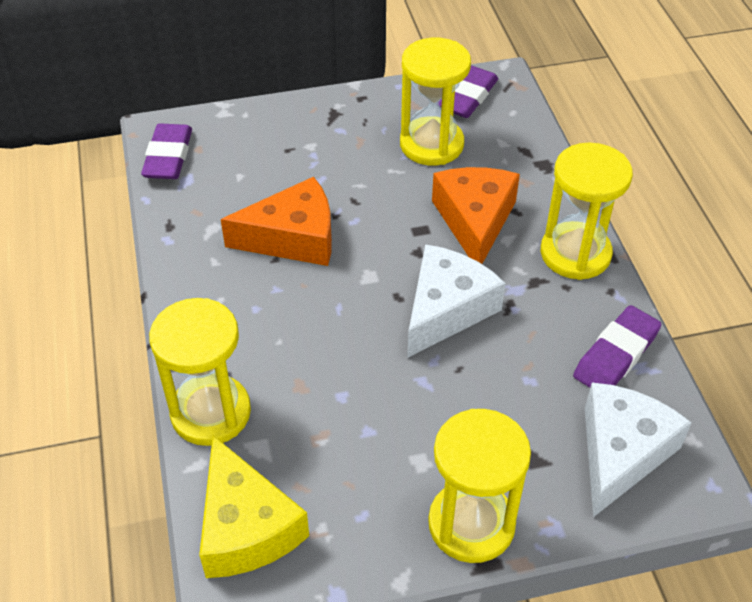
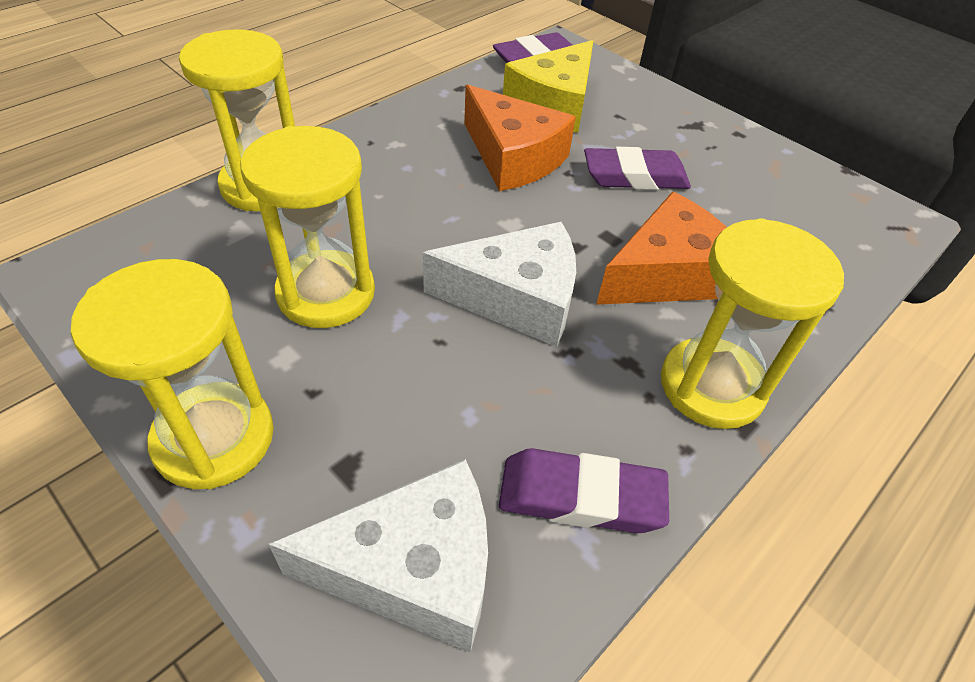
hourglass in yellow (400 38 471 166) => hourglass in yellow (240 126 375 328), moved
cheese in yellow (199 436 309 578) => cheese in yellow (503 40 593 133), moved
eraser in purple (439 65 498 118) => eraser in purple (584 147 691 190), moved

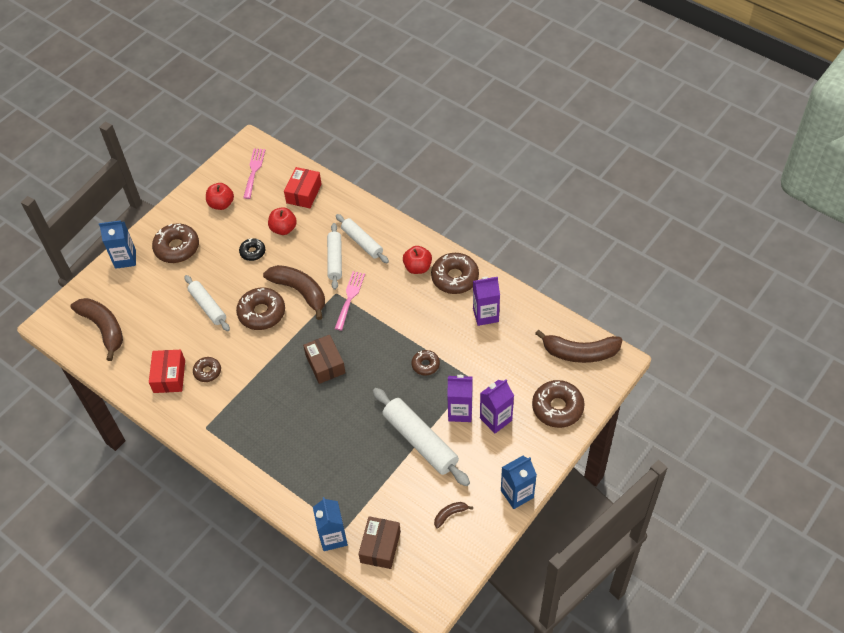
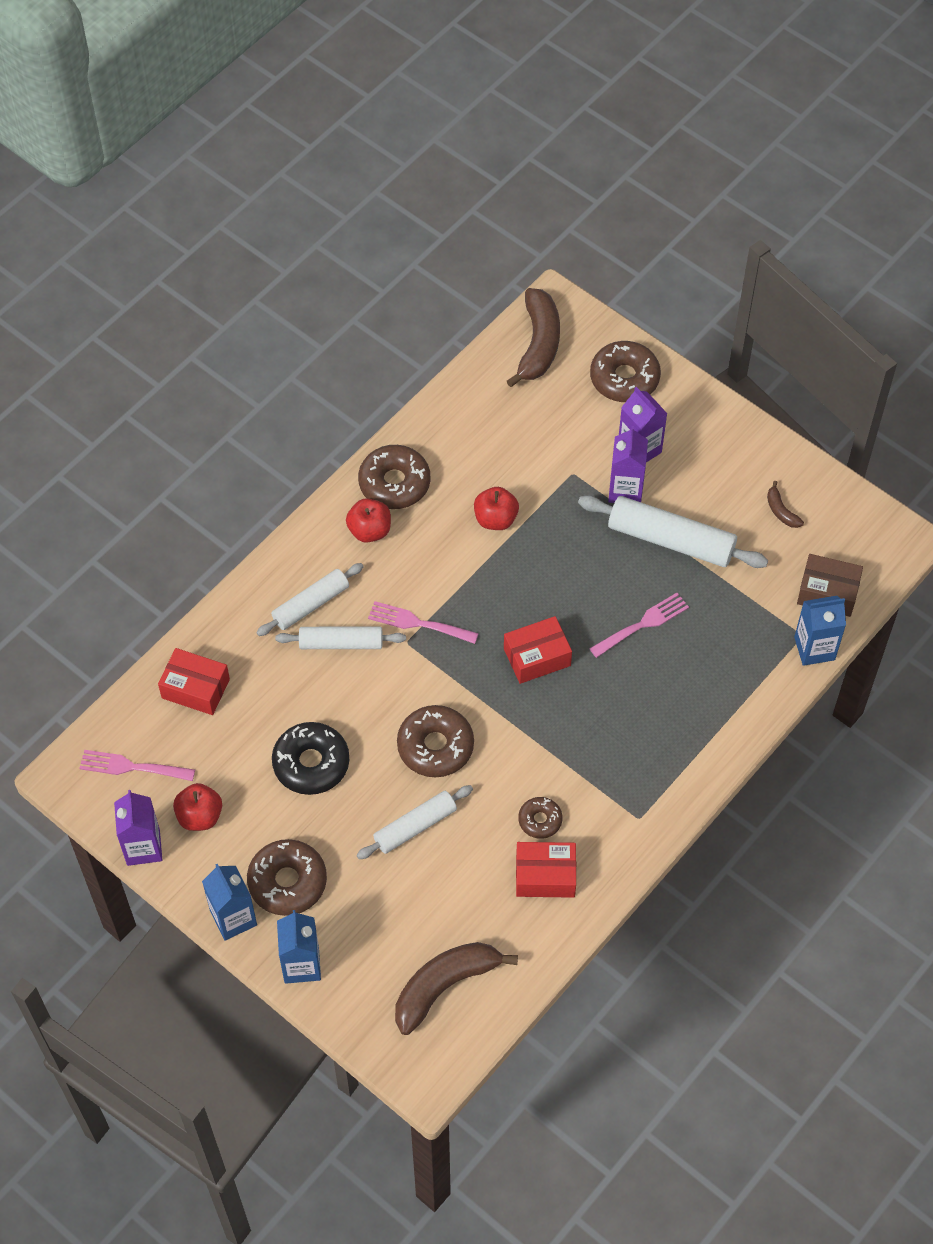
carton in purple (473 277 500 326) => carton in purple (114 790 162 866), moved
carton in blue (501 456 537 509) => carton in blue (202 864 257 941), moved
donut in black (239 238 265 261) => donut in black (272 722 349 795), x1.77
apple in red (268 207 297 235) => apple in red (474 487 519 530), moved
box in brown (303 335 346 384) => box in red (504 616 572 684)
rolling pin in white (373 388 470 486) => rolling pin in white (578 495 768 568), 60 degrees clockwise
nothing => fork in pink (589 593 689 658)
banana in brown (263 265 325 320) => nothing
donut in brown (412 350 440 375) => nothing

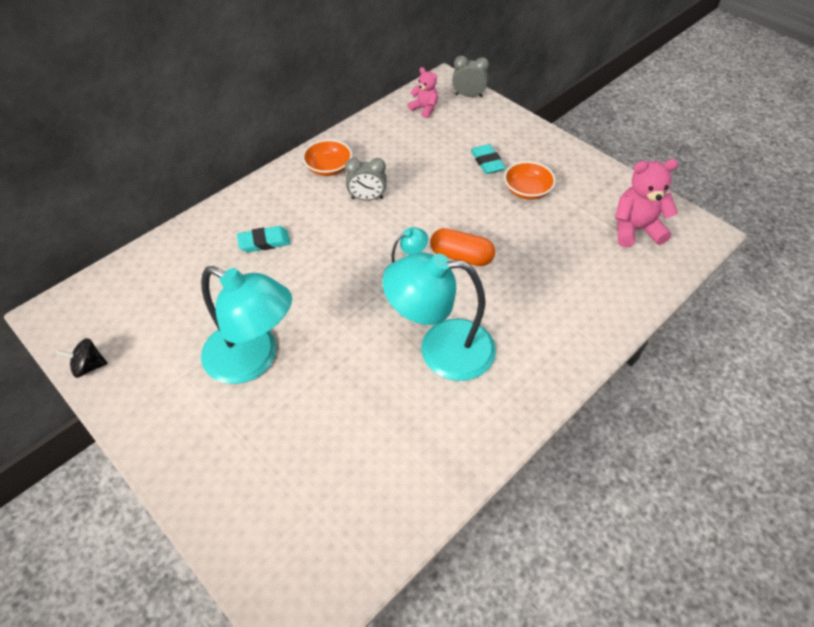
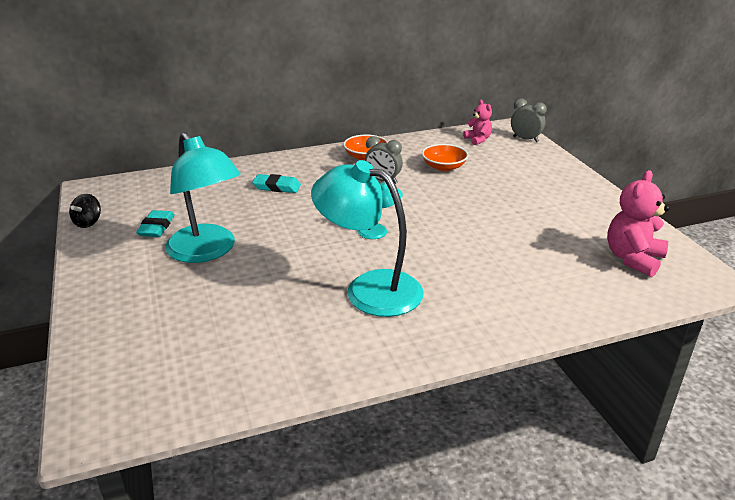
spinning top in black (56 338 108 378) => spinning top in black (69 194 101 228), 90 degrees counterclockwise
eraser in turquoise (471 144 506 174) => eraser in turquoise (136 210 175 237), moved
bowl in orange (504 161 556 200) => bowl in orange (422 144 468 171), moved
teddy bear in pink (615 159 678 247) => teddy bear in pink (607 170 670 277), 75 degrees counterclockwise
capsule in orange (430 228 495 266) => nothing

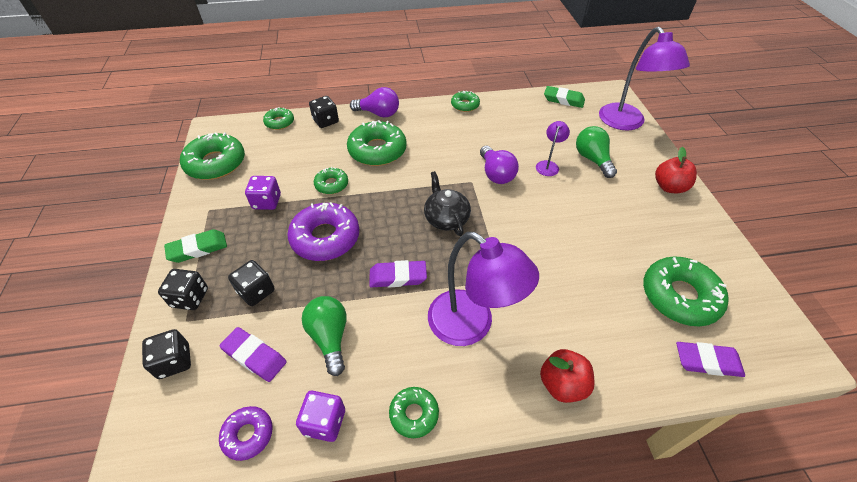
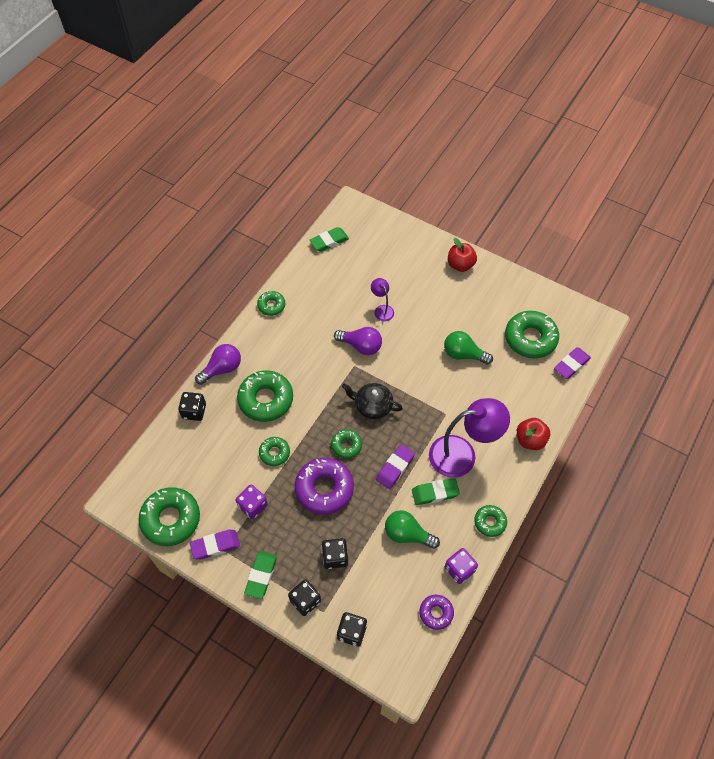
eraser in purple (219 327 287 382) => eraser in purple (190 530 240 560), moved
donut in green (263 107 294 130) => donut in green (331 429 362 458), moved
nothing => eraser in green (412 478 460 505)
light bulb in green (576 126 617 178) => light bulb in green (444 331 493 364), moved
lamp in purple (599 27 690 131) => nothing

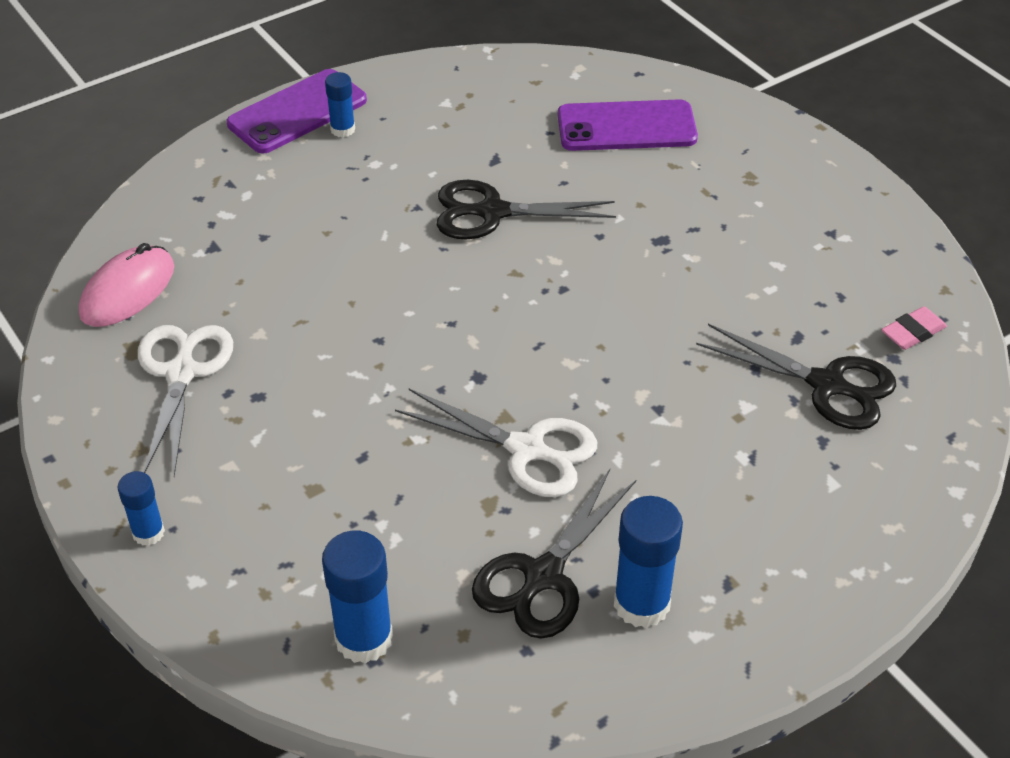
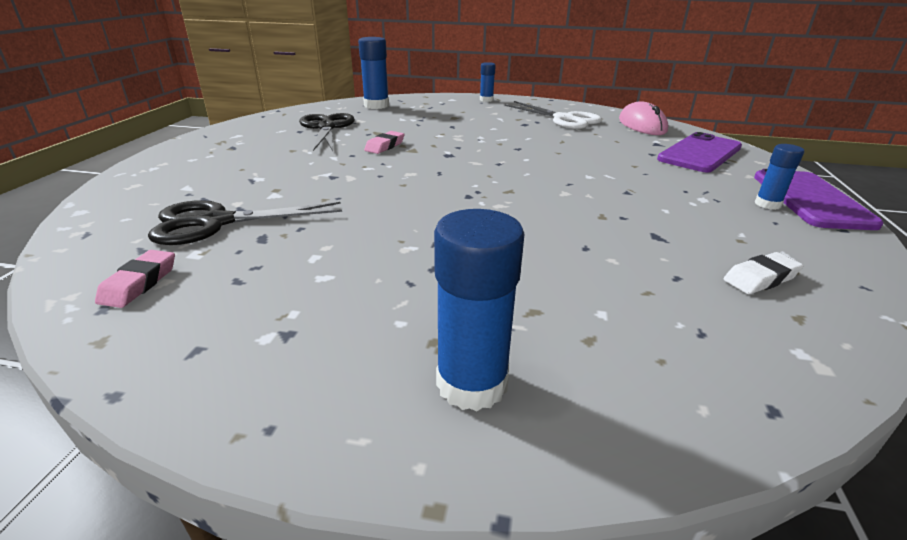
scissors in white (395 389 597 497) => eraser in pink (364 131 405 154)
glue stick in blue (614 496 683 628) => glue stick in blue (434 209 525 411), moved
phone in purple (558 99 698 151) => phone in purple (657 132 742 173), moved
nothing => eraser in white (723 252 803 294)
scissors in black (437 180 616 240) => nothing

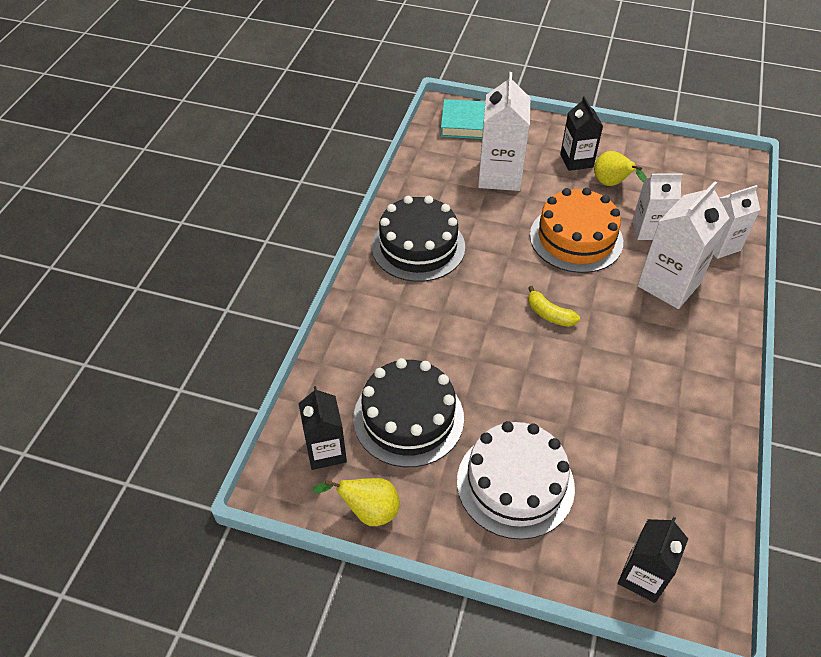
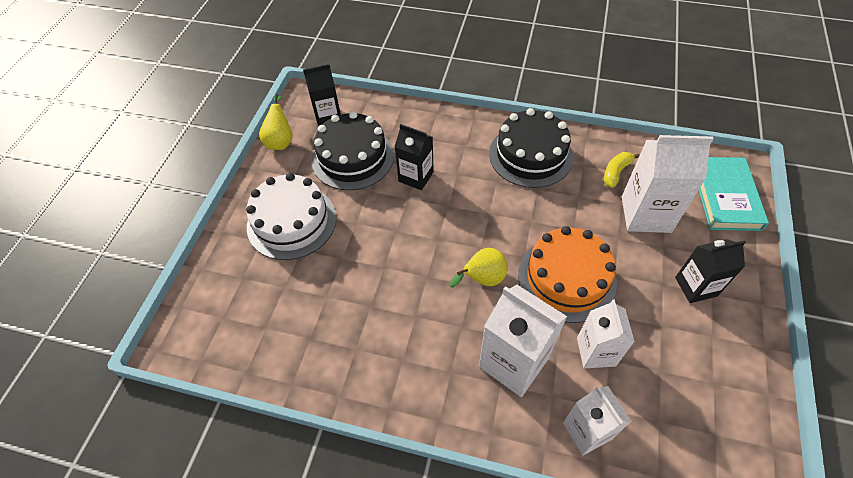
carton in black (618 517 688 603) => carton in black (394 124 434 190), moved
pear in yellow (594 151 647 186) => pear in yellow (449 248 508 287), moved
banana in yellow (528 286 580 327) => banana in yellow (604 152 640 188), moved

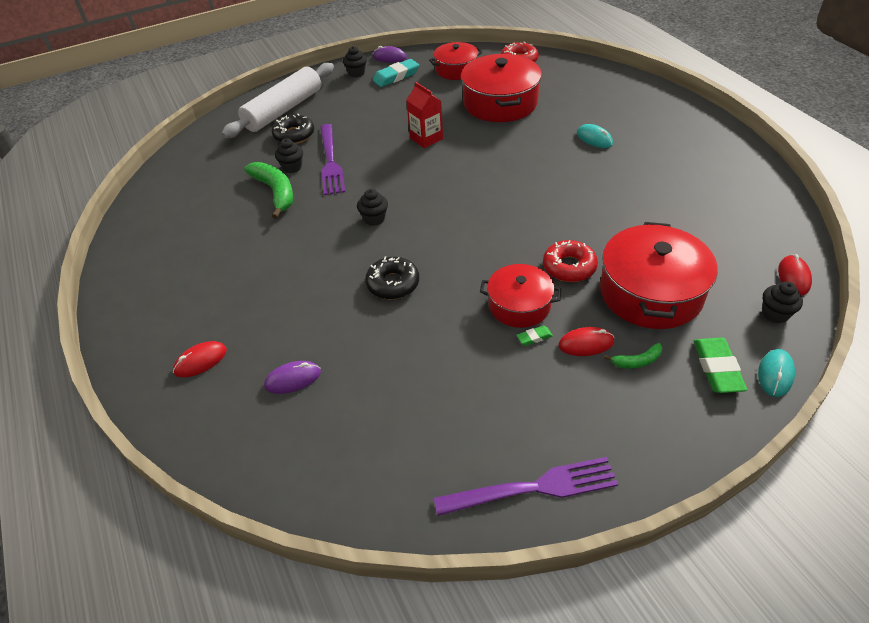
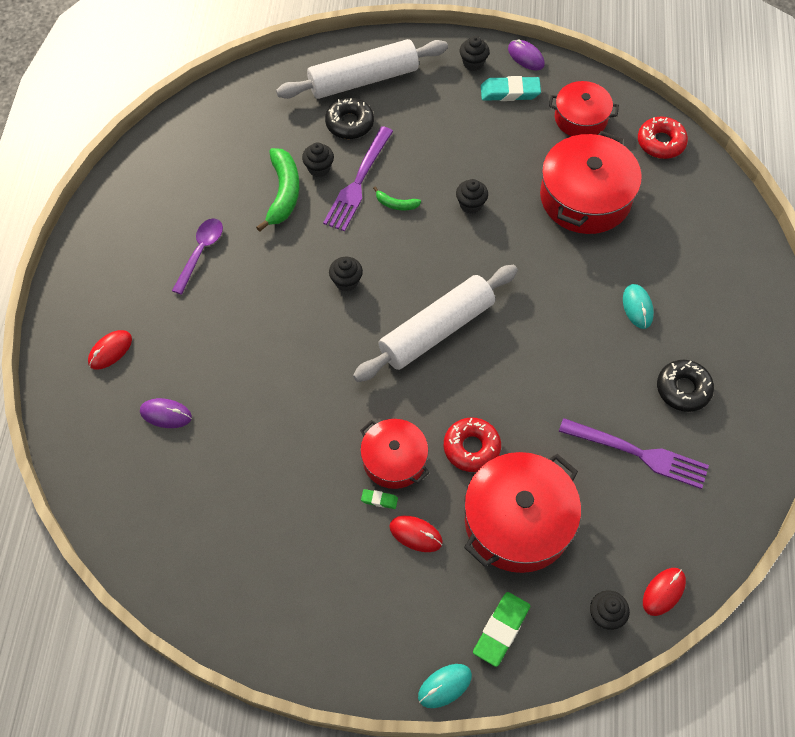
mouse in red (173 341 227 377) => mouse in red (88 330 132 370), 45 degrees counterclockwise
nothing => spoon in purple (172 218 223 294)
nothing => rolling pin in white (353 265 518 382)
banana in green (604 343 662 369) => banana in green (373 187 421 210), moved
mouse in turquoise (758 349 795 397) => mouse in turquoise (418 664 472 708), moved
carton in red (407 82 443 148) => cupcake in black (456 179 488 214)
fork in purple (434 457 618 516) => fork in purple (559 418 709 489), moved
donut in black (365 257 419 299) => donut in black (657 360 714 412), moved

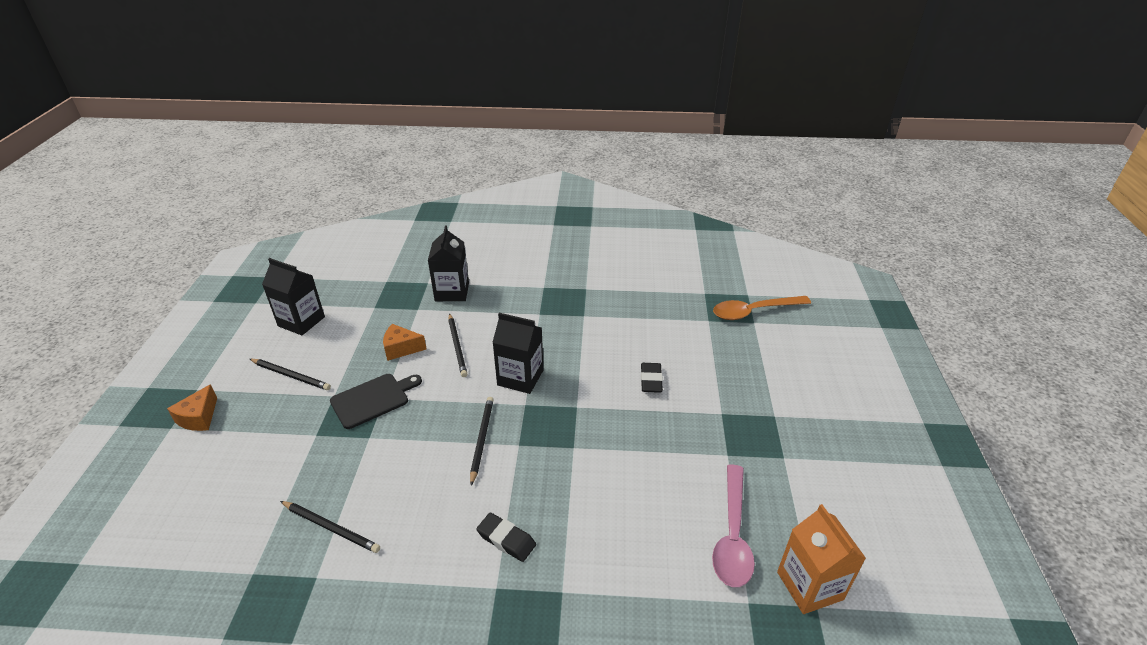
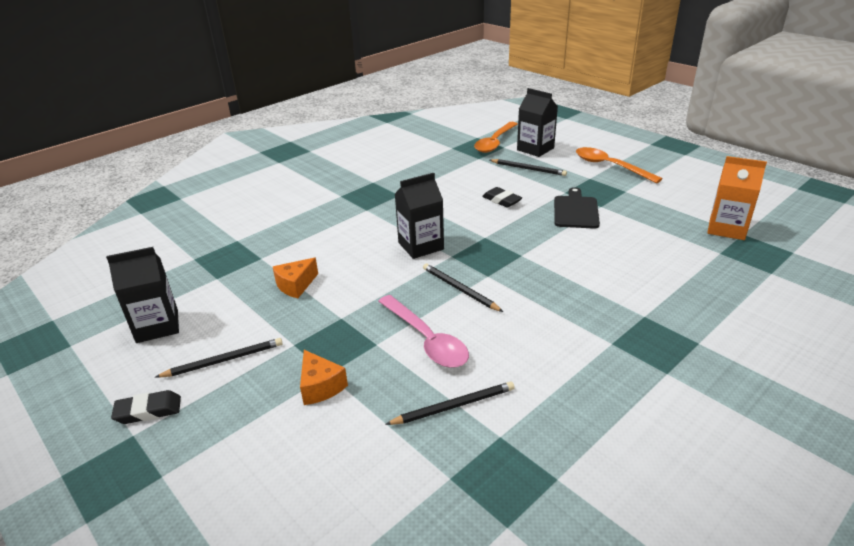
eraser in black (476 513 536 562) => eraser in black (111 390 181 424), moved
cheese in orange (167 384 217 431) => cheese in orange (300 350 348 405), moved
spoon in pink (712 465 755 587) => spoon in pink (378 295 469 368), moved
pencil in black (448 313 467 377) => pencil in black (490 159 567 176), moved
carton in black (428 226 469 301) => carton in black (517 88 558 157), moved
cutting board in black (330 374 422 429) => cutting board in black (554 187 600 229), moved
nothing => spoon in orange (576 147 663 183)

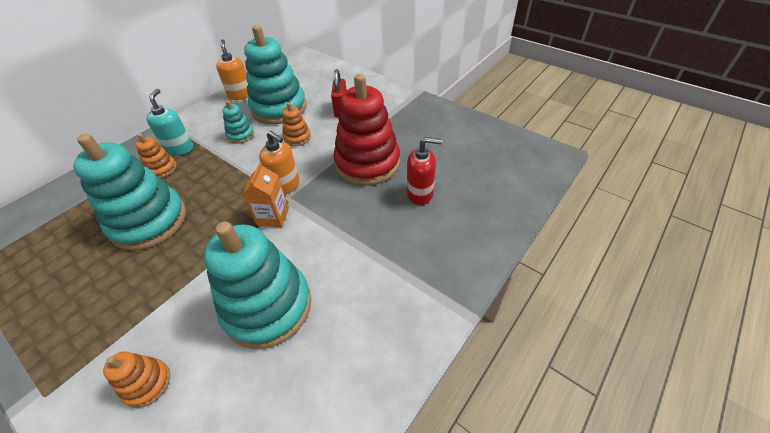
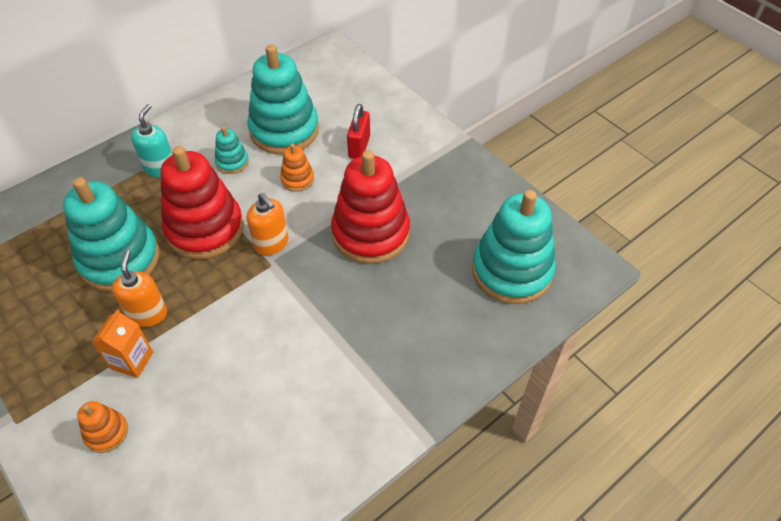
carton in orange (242 162 289 227) => carton in orange (92 309 153 378), moved
soap dispenser in orange (216 39 249 100) => soap dispenser in orange (112 250 167 327), moved
nothing => stacking toy in red (160 146 244 259)
stacking toy in turquoise (204 221 311 349) => stacking toy in turquoise (472 190 556 304), moved
stacking toy in orange (136 134 177 178) => nothing
soap dispenser in red (407 137 442 205) => nothing

